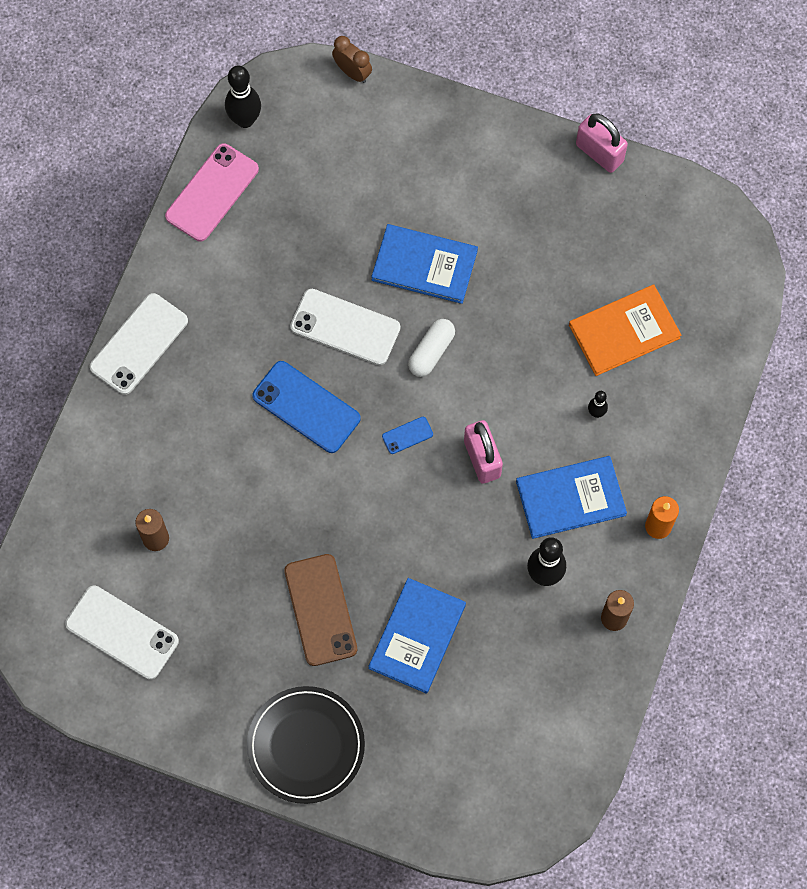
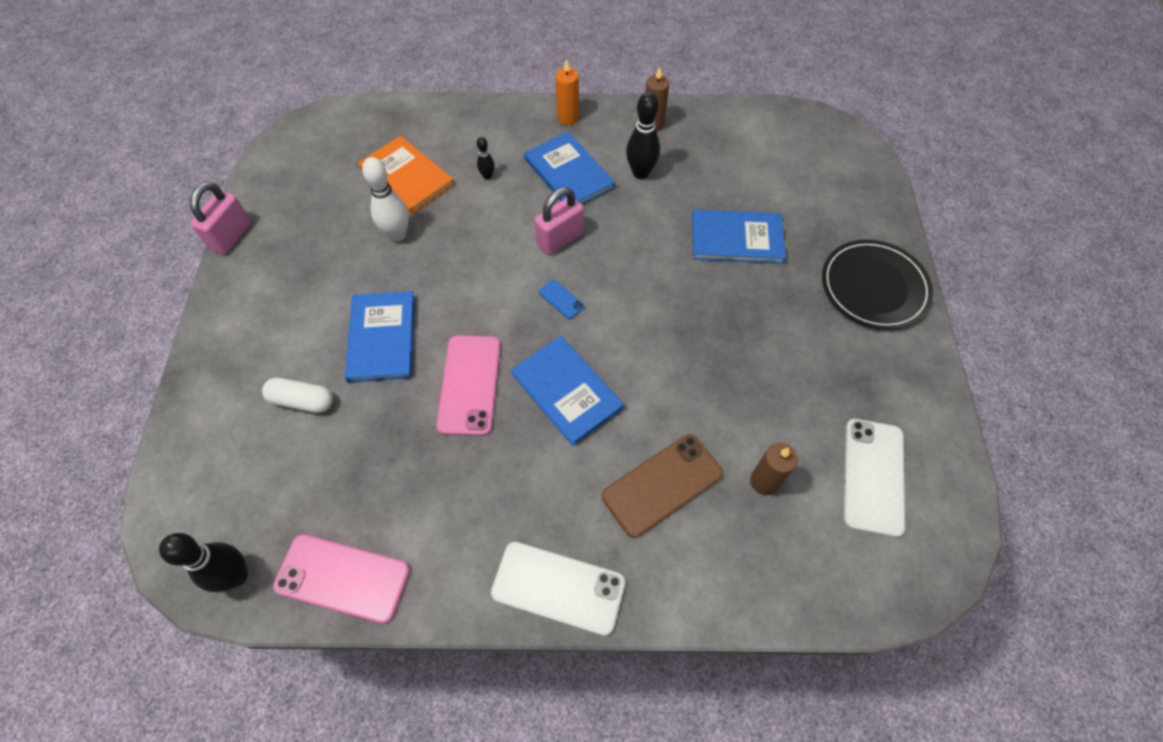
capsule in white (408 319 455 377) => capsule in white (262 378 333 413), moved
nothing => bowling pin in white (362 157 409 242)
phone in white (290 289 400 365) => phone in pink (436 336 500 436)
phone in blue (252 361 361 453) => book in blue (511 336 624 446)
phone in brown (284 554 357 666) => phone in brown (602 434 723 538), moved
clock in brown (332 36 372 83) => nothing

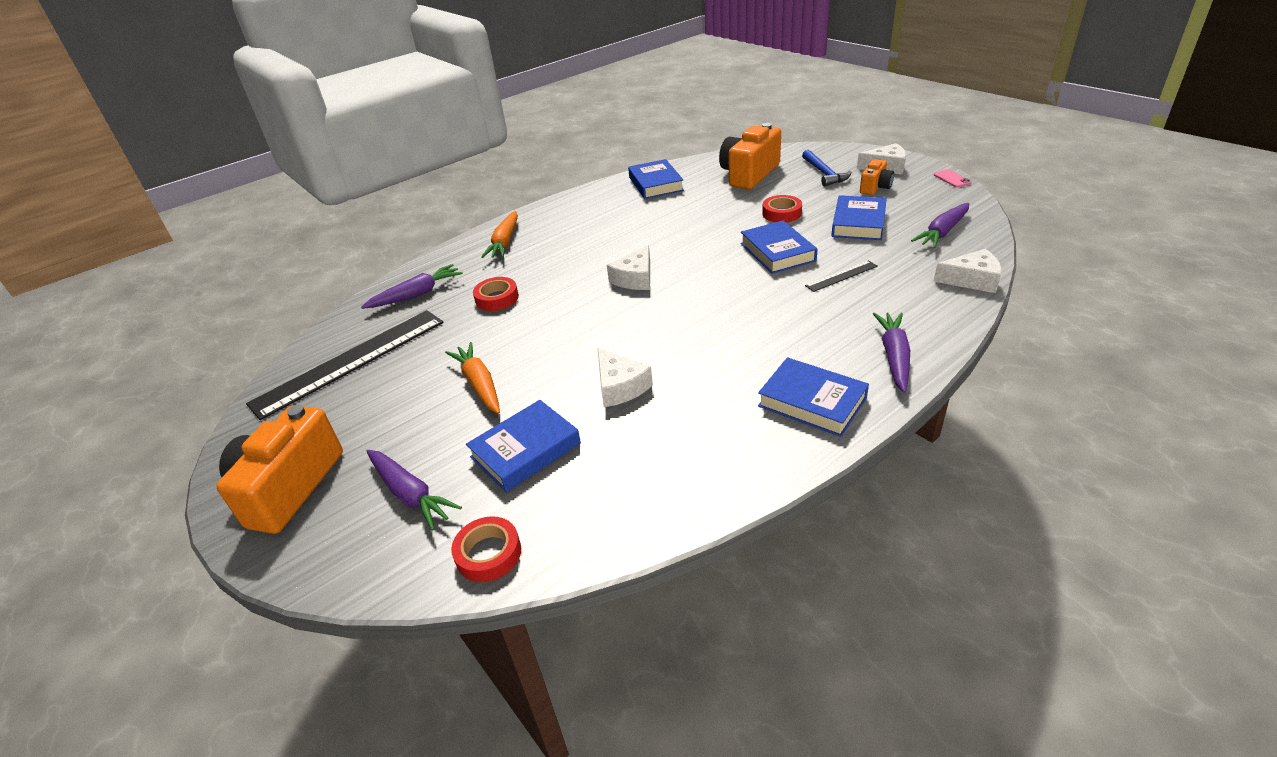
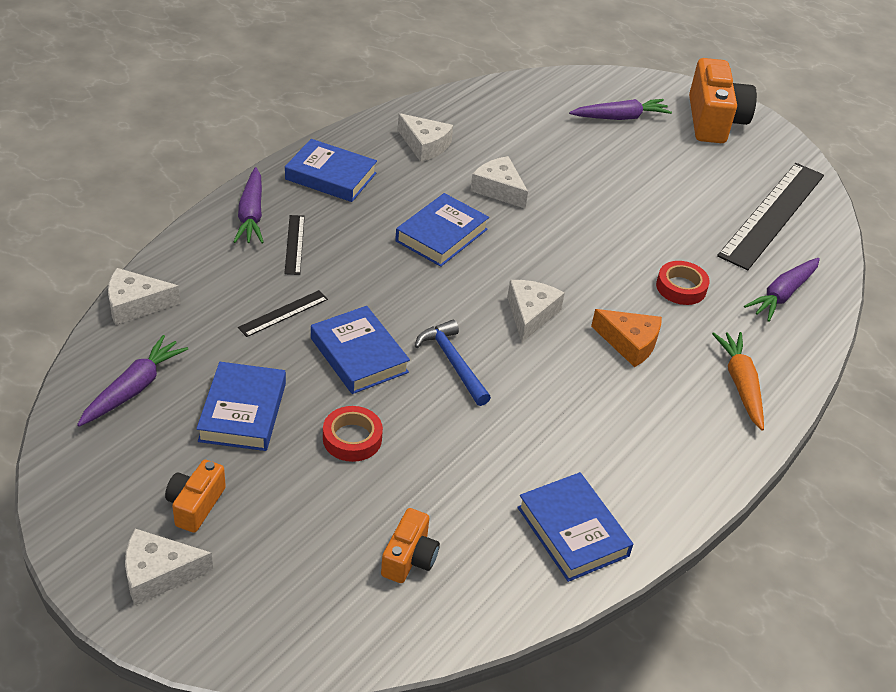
nothing => ruler in black (284 215 305 275)
camera in orange (719 123 781 189) => camera in orange (381 508 440 583), x0.52
book in blue (466 400 581 492) => book in blue (395 193 489 267), moved
nothing => cheese in white (398 113 453 162)
hammer in blue (802 150 852 186) => hammer in blue (415 320 491 406), moved
carrot in purple (367 450 462 531) => carrot in purple (569 99 672 120), 135 degrees clockwise
nothing => cheese in orange (591 309 662 367)
carrot in orange (445 342 500 414) => nothing
tape in red (451 516 521 582) => nothing
phone in pink (934 169 972 188) => nothing

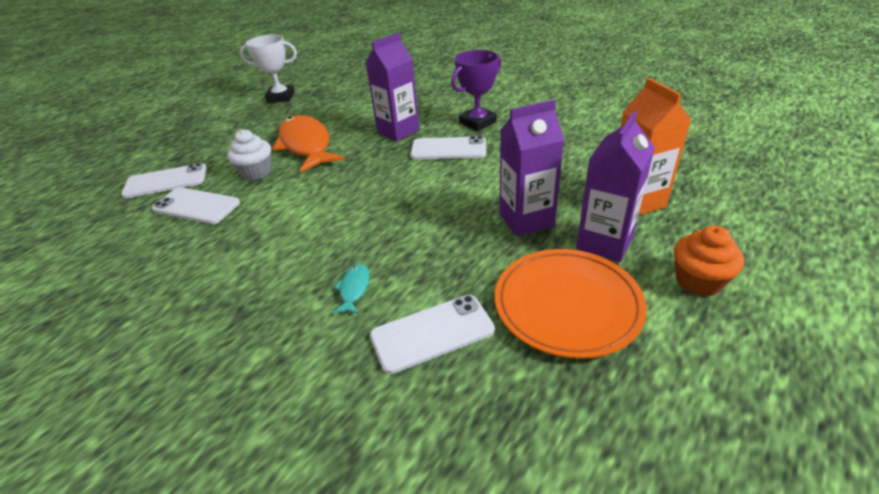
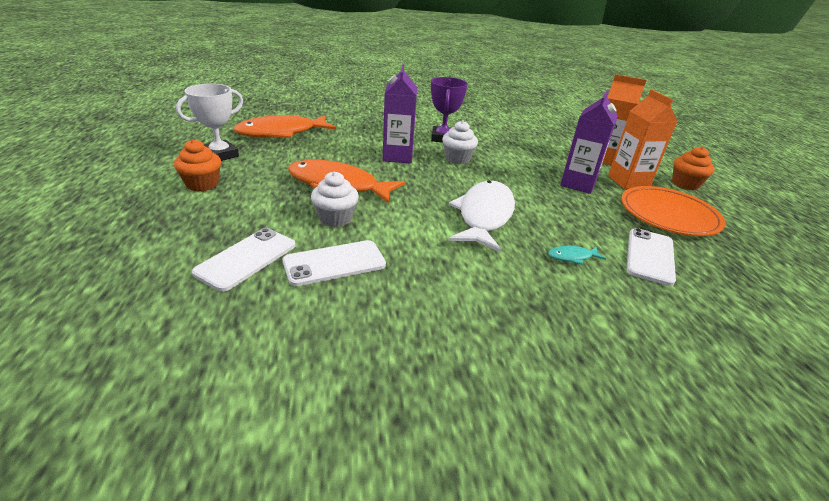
nothing => cupcake in orange (174 139 221 191)
nothing => fish in orange (233 115 336 138)
phone in white (410 136 486 160) => cupcake in white (442 121 478 164)
nothing => fish in white (449 181 515 252)
fish in turquoise (333 264 369 314) => fish in turquoise (548 246 606 265), 60 degrees counterclockwise
carton in purple (576 111 655 262) => carton in orange (608 89 678 189)

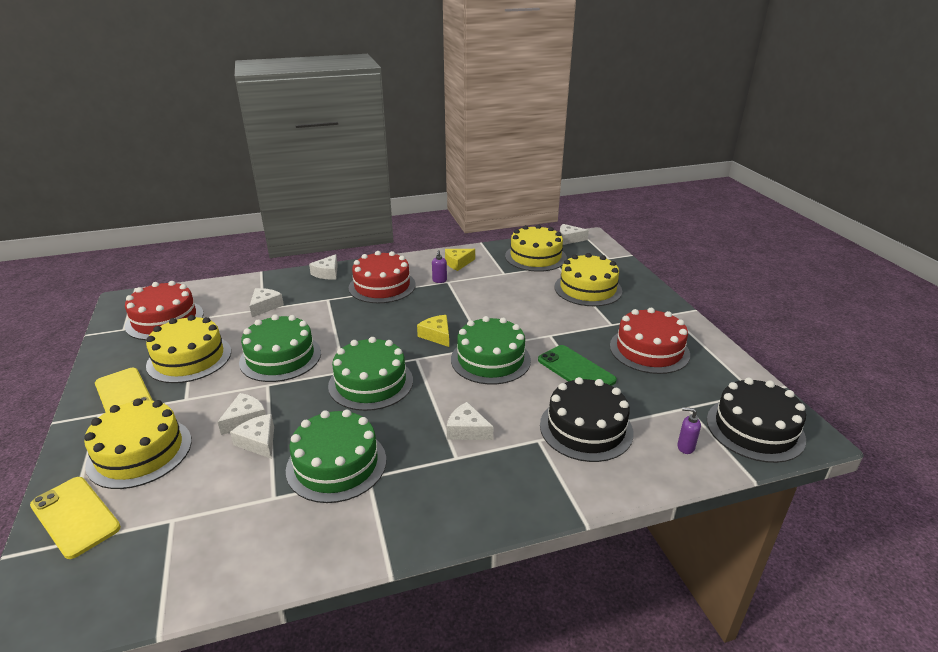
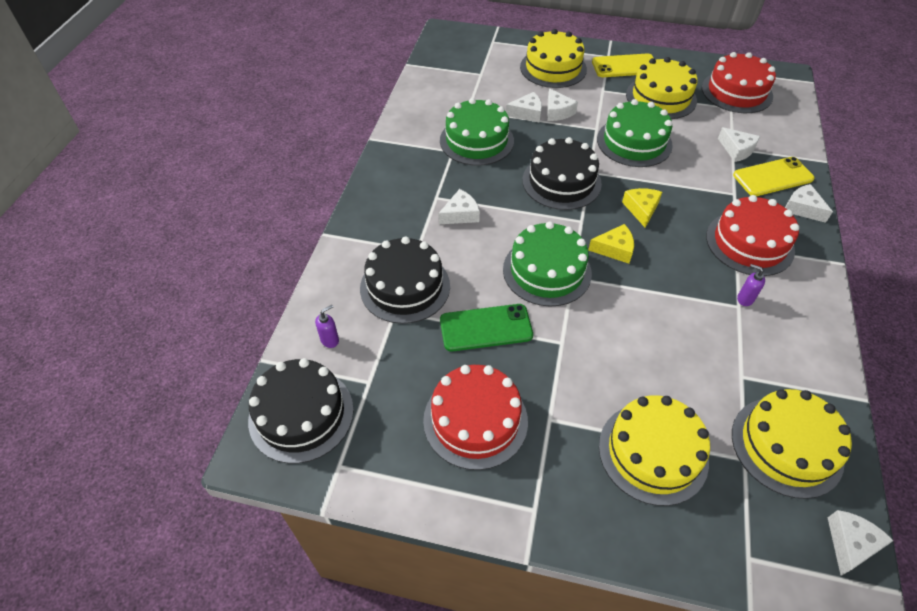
cake in green (328 337 413 411) => cake in black (522 137 602 210)
cheese in yellow (445 249 475 271) => cheese in yellow (622 188 662 228), moved
phone in yellow (30 477 121 559) => phone in yellow (733 157 814 196), moved

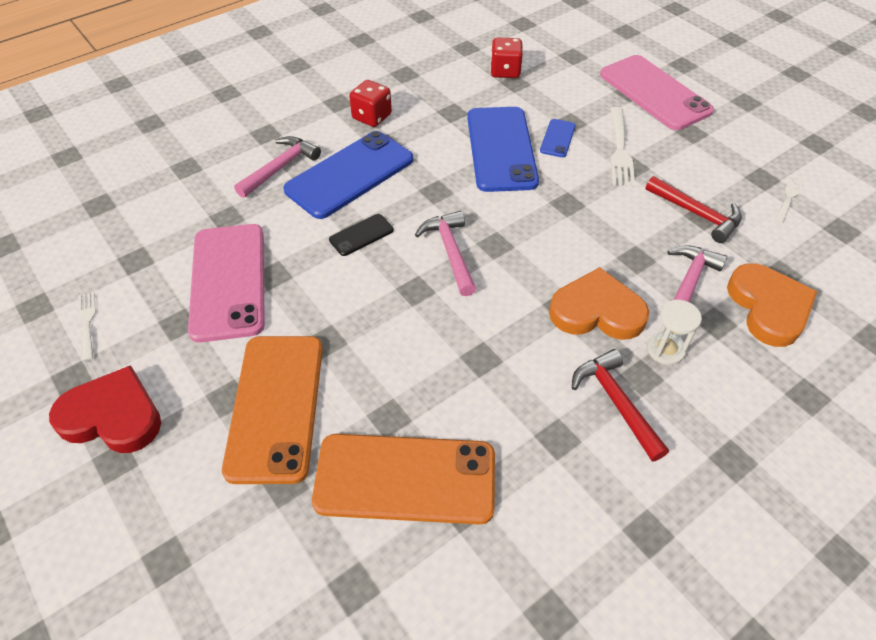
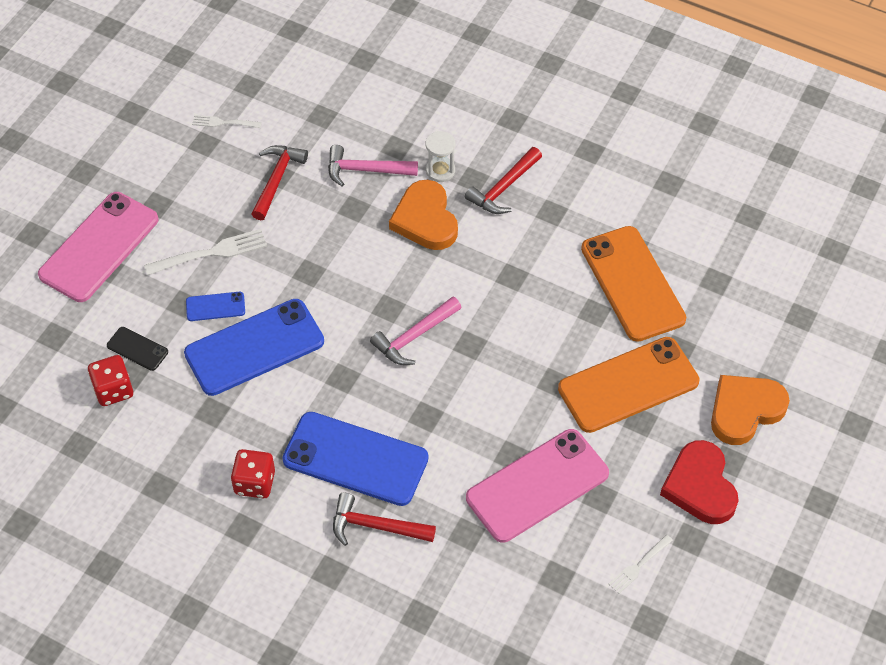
phone in black (329 214 394 256) => phone in black (107 327 168 371), moved
hammer in pink (234 136 321 198) => hammer in red (333 493 436 546)
heart in orange (727 263 817 347) => heart in orange (711 375 790 445), moved

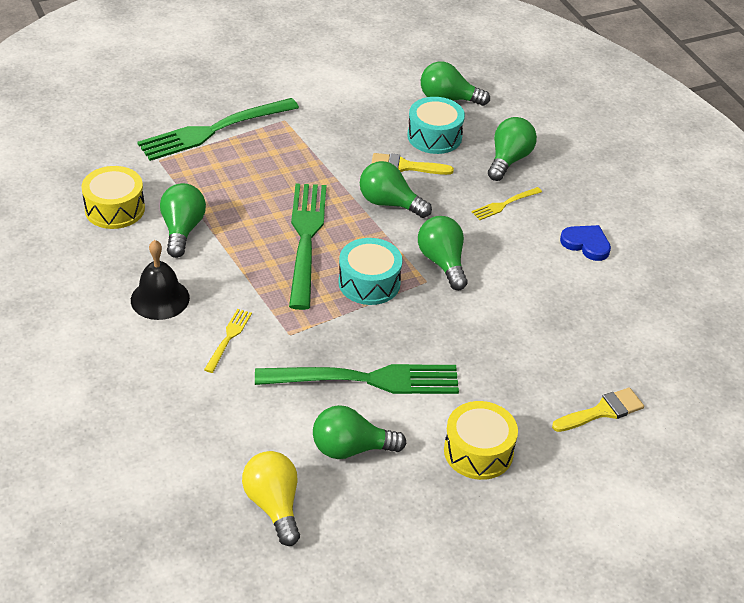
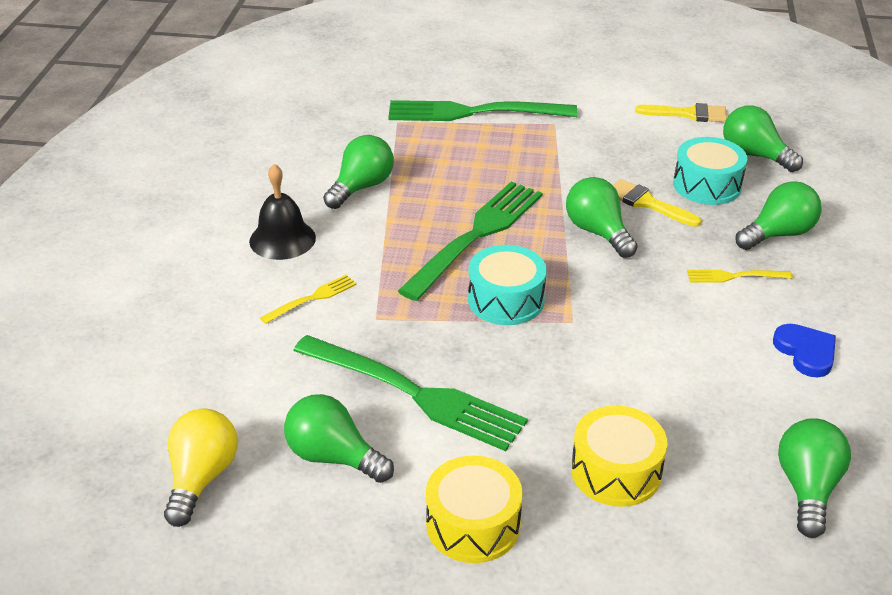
drum in yellow (82 166 145 229) => drum in yellow (571 406 668 507), moved
brush in yellow (552 387 644 432) => brush in yellow (635 103 727 122), moved
light bulb in green (418 216 467 290) => light bulb in green (778 418 851 538), moved

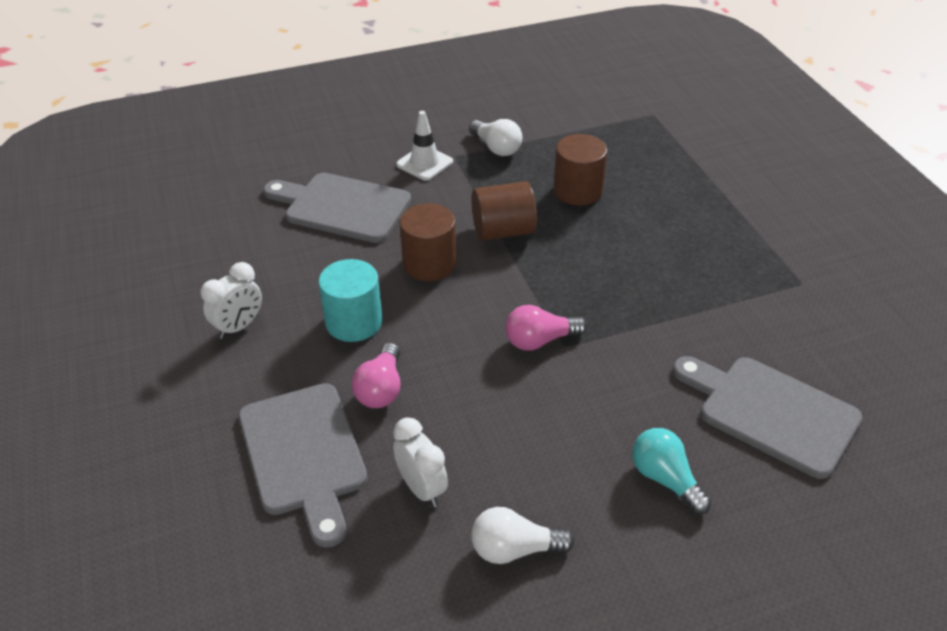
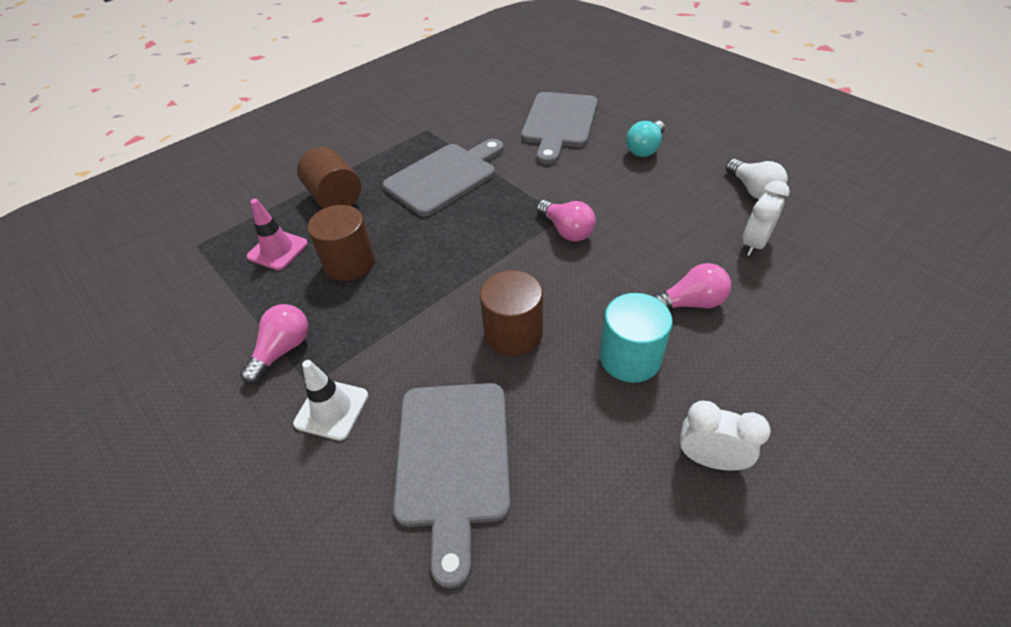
light bulb in white (469 119 522 156) => light bulb in pink (240 304 308 384)
nothing => traffic cone in pink (246 199 308 270)
cylinder in brown (471 181 537 241) => cylinder in brown (297 147 361 209), moved
cutting board in grey (239 383 367 548) => cutting board in grey (383 139 504 217), moved

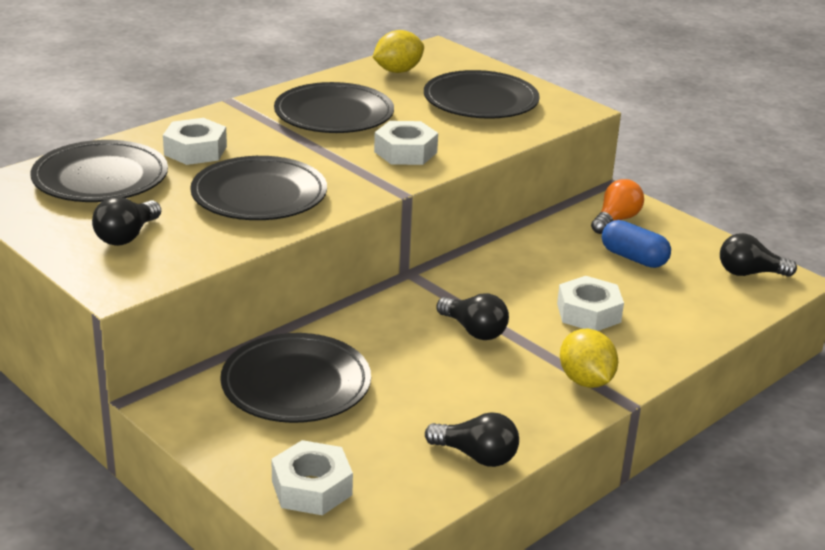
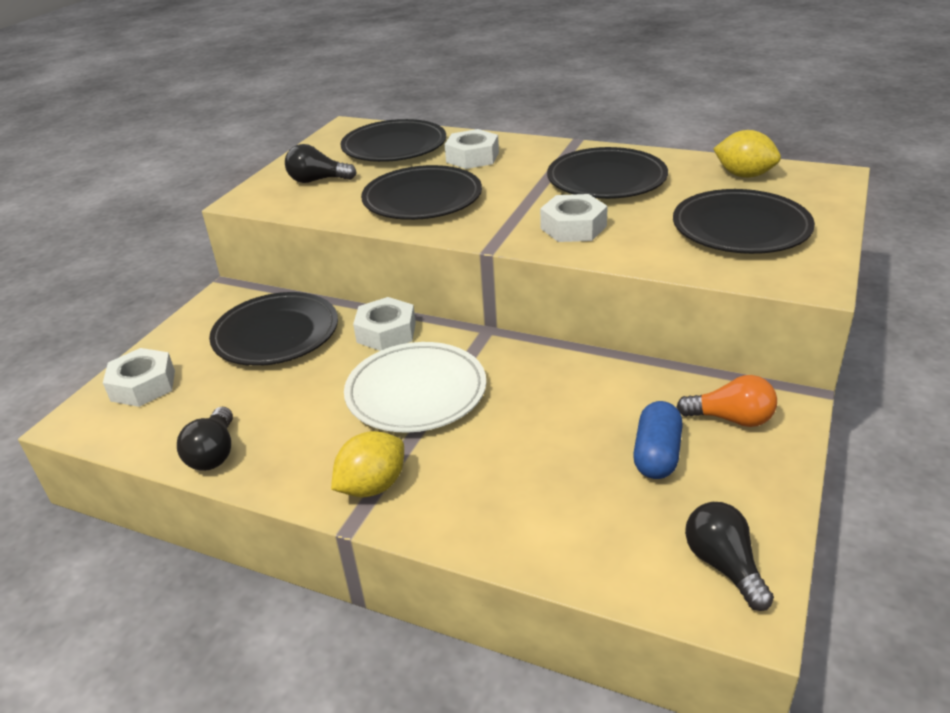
light bulb in black (436 293 509 340) => plate in white (344 342 486 433)
nut in white (557 276 624 331) => nut in white (353 297 416 351), moved

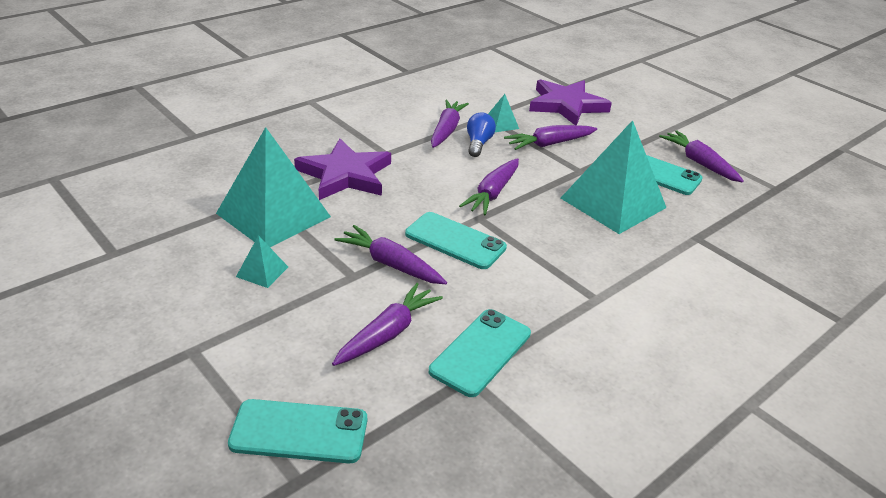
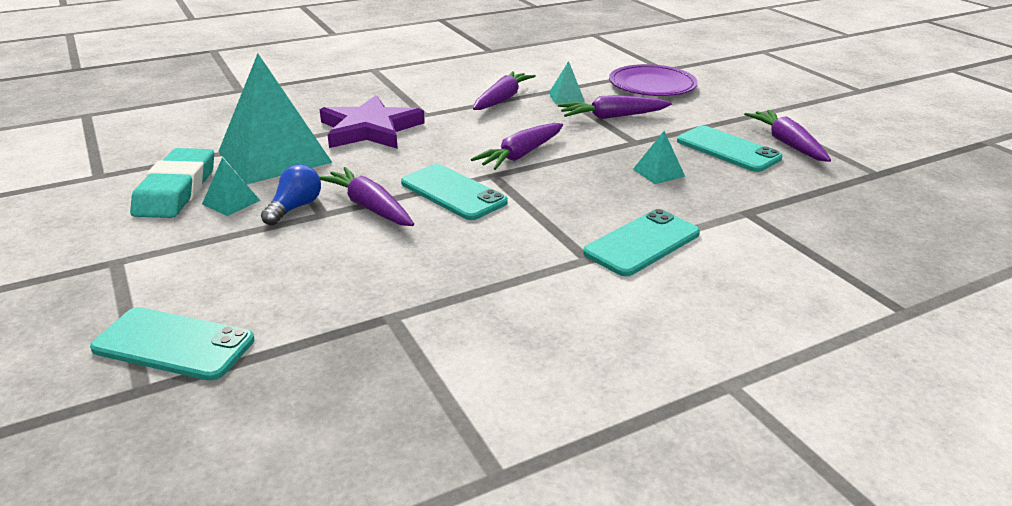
nothing => eraser in turquoise (130 148 214 218)
light bulb in blue (467 112 496 157) => light bulb in blue (261 164 321 226), moved
phone in turquoise (429 309 531 397) => phone in turquoise (583 209 700 276), moved
star in purple (529 79 612 125) => plate in purple (609 64 698 96)
pyramid in turquoise (561 120 667 234) => pyramid in turquoise (633 131 685 184), x0.42
carrot in purple (332 283 443 366) => nothing

